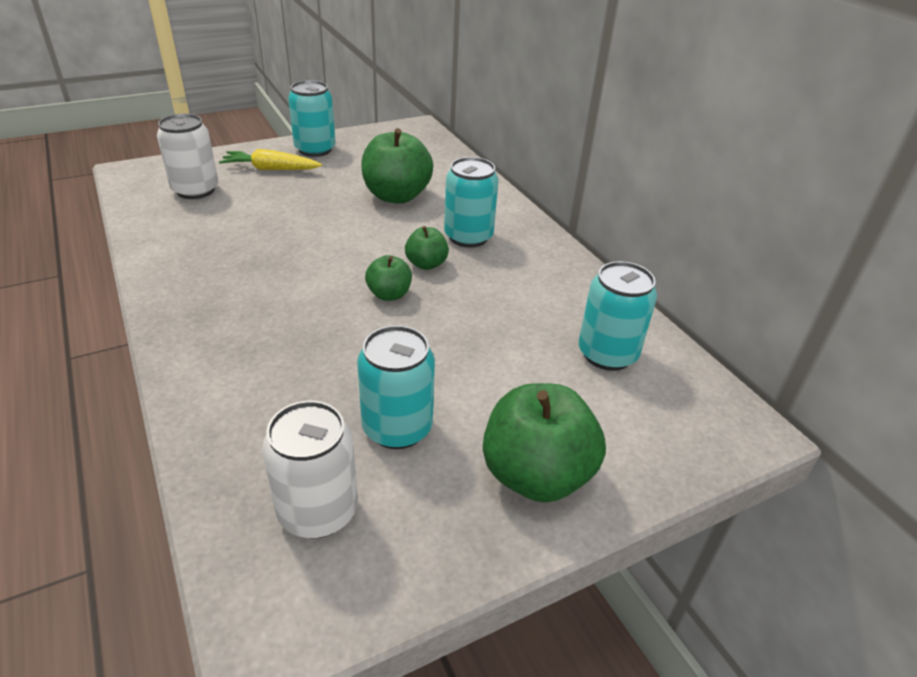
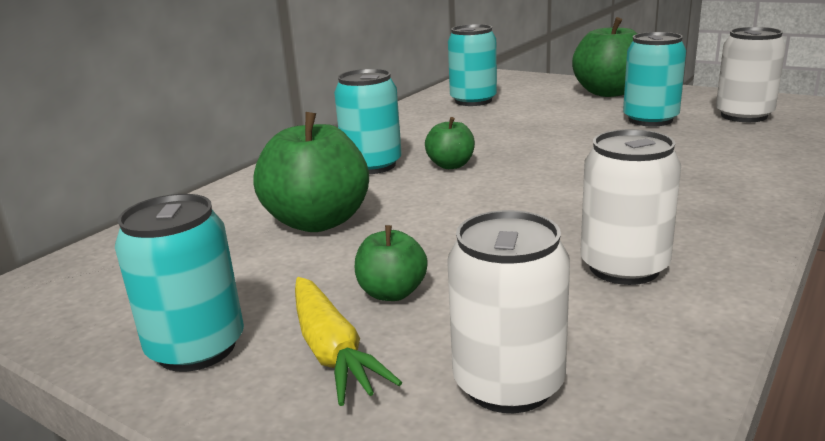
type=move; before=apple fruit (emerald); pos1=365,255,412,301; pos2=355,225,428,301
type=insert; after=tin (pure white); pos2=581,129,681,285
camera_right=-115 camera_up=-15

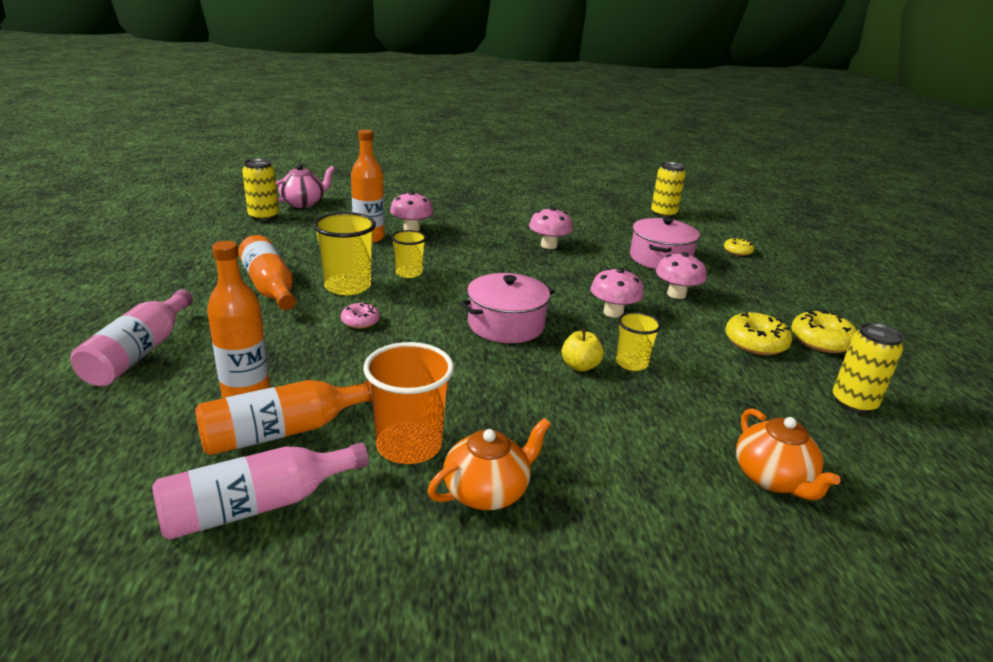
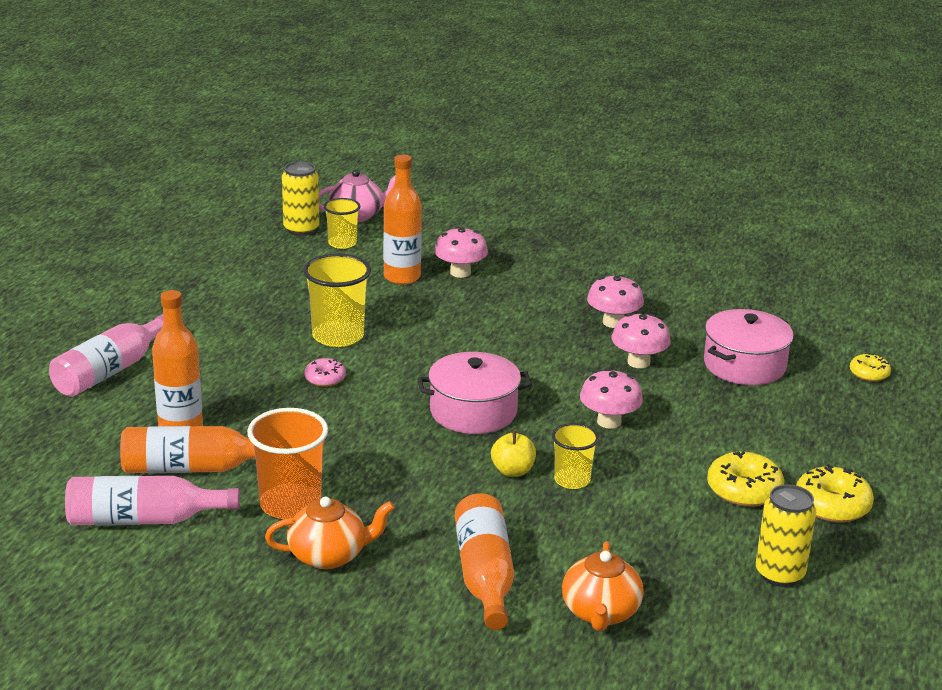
type=move; before=tumbler (bright yellow); pos1=391,230,426,278; pos2=324,198,360,249
type=move; before=bottle (bright orange); pos1=238,235,296,310; pos2=455,493,514,630
type=move; before=fungus (rosy); pos1=656,252,706,299; pos2=611,313,671,368
type=delete; before=tin (bright yellow); pos1=651,162,686,218
camera_right=25 camera_up=0

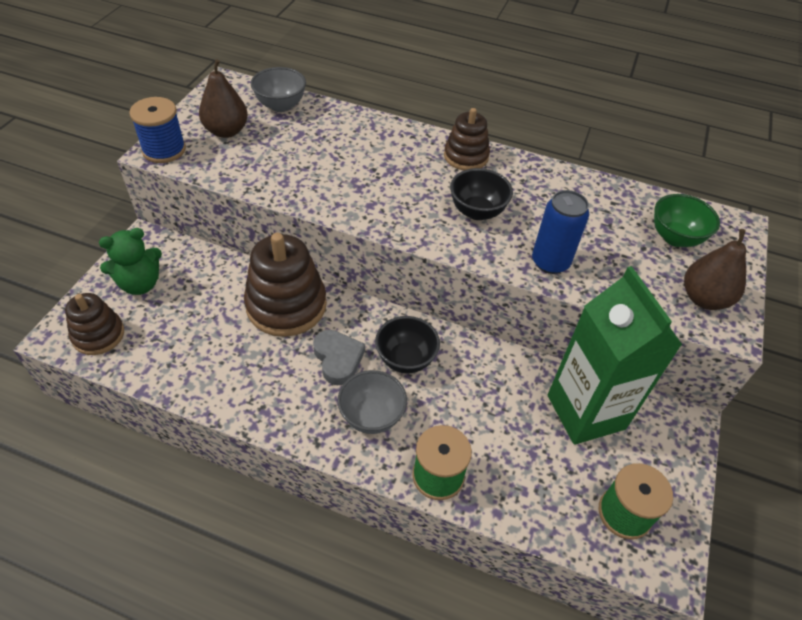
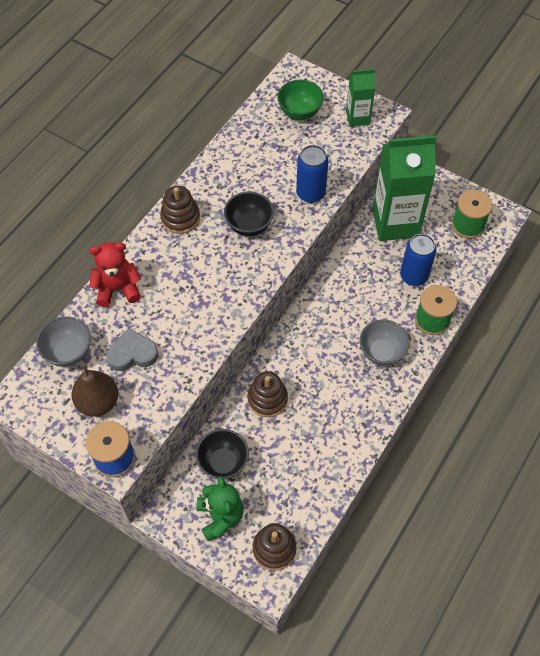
type=insert; after=stuffed bear (crimson); pos2=89,242,141,307
type=move; before=heart shape (gray); pos1=313,330,365,385; pos2=106,328,158,371
type=move; before=deep dish (ebony); pos1=375,316,440,373; pos2=196,429,249,480
type=resize; before=ring stacker (dark brown); pos1=244,233,327,337; pos2=248,371,288,417; scale=0.6
type=replace; before=toy pear (dark brown); after=milk carton (emerald); pos1=684,229,746,310; pos2=346,69,375,127
type=insert; after=tin (royal blue); pos2=400,234,436,286
camera_right=-75 camera_up=10

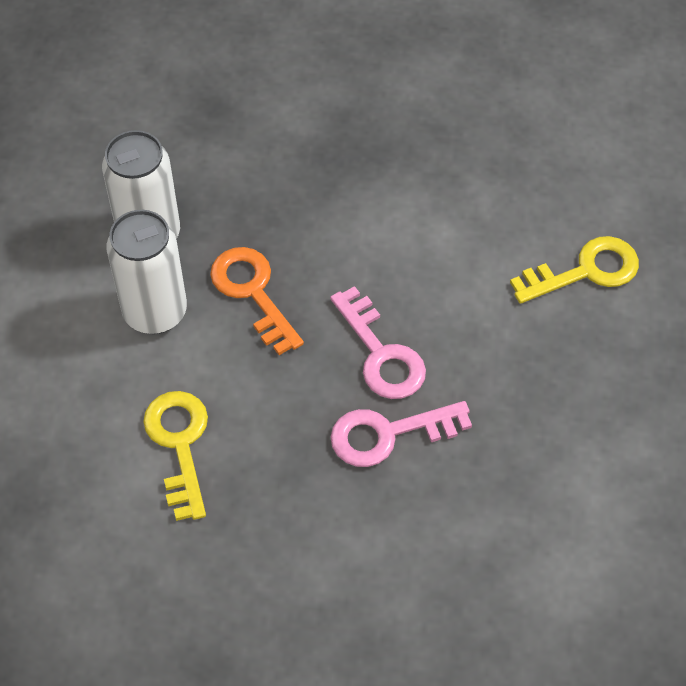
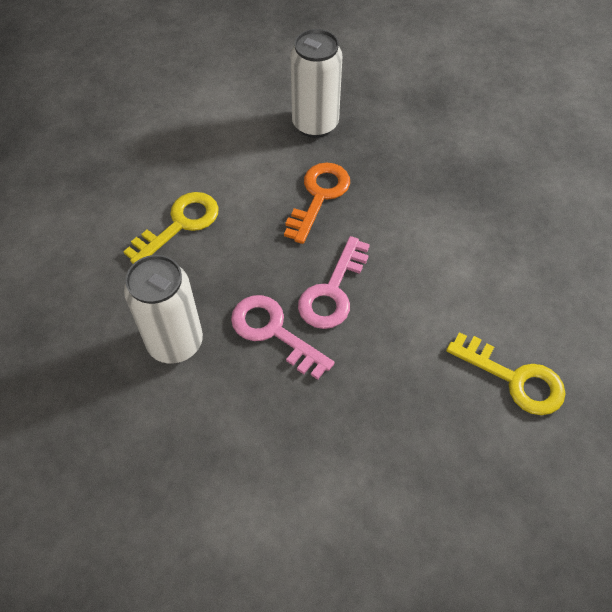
type=move; before=tin (pure white); pos1=106,210,187,334; pos2=124,255,203,363
camera_right=55 camera_up=0

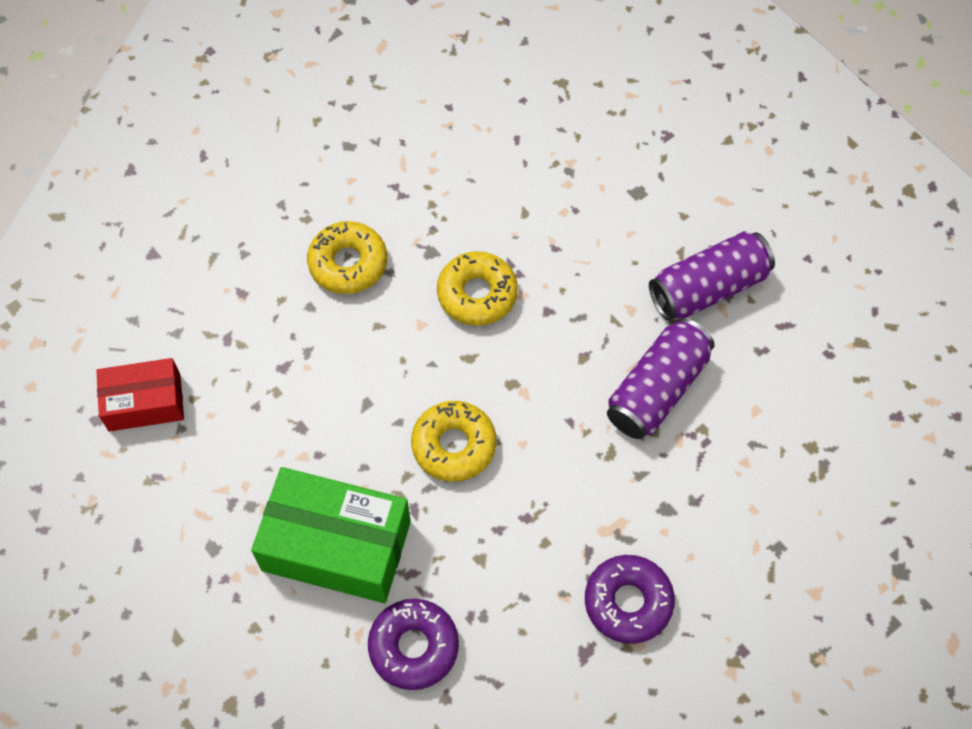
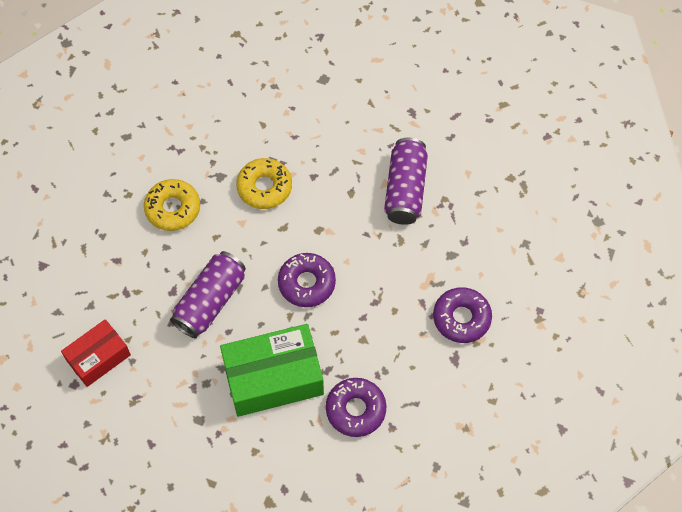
type=move; before=tin (violet); pos1=649,231,775,321; pos2=170,251,246,338
type=recolor; before=glazed donut (bright yellow); after=glazed donut (violet); pos1=411,401,496,482; pos2=278,253,336,307
camera_right=-30 camera_up=0

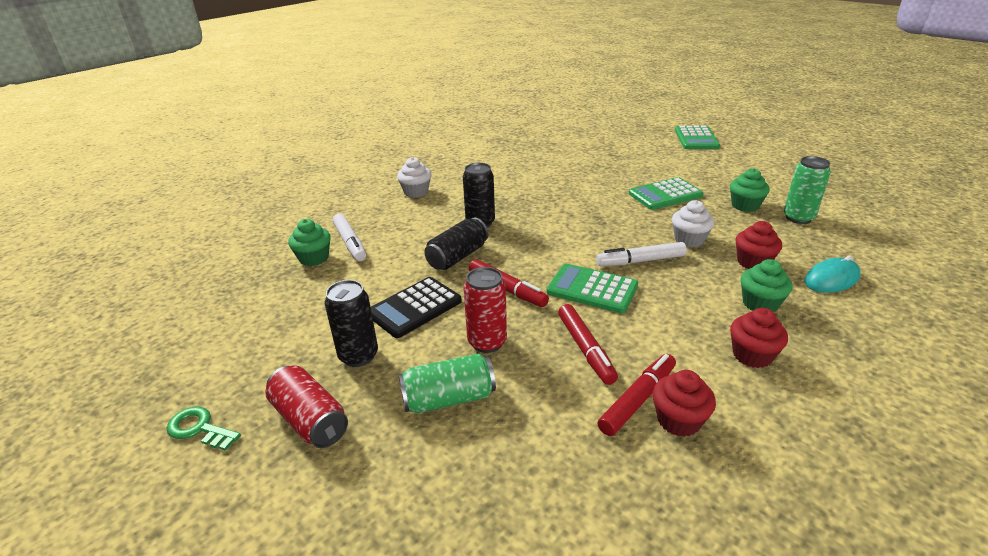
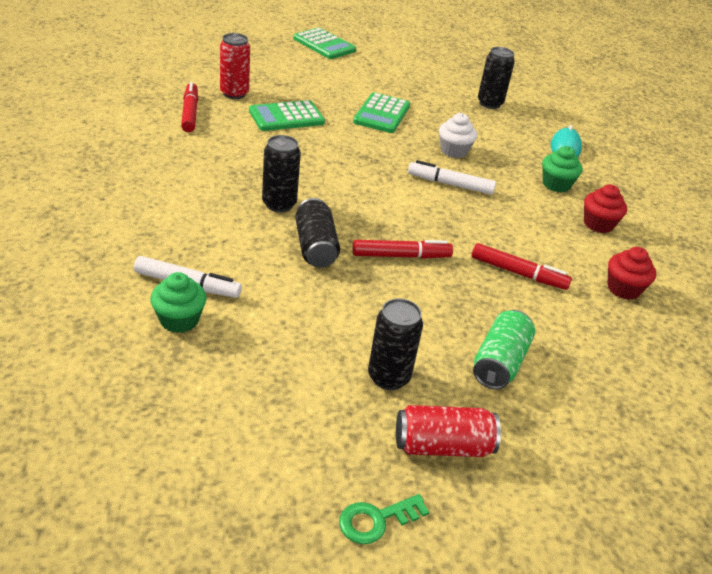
type=move; before=marker (crimson); pos1=597,354,676,436; pos2=181,82,198,132
type=move; before=tin (crimson); pos1=464,267,507,353; pos2=220,33,250,99
type=move; before=pocket calculator (emerald); pos1=547,264,638,313; pos2=249,100,325,131
type=rotate; before=marker (pure white); pos1=596,242,687,266; pos2=408,160,496,195; turn=75
type=recolor; before=tin (emerald); after=tin (ebony); pos1=784,156,831,224; pos2=478,47,515,109
type=delete; before=pocket calculator (ebony); pos1=371,277,462,338
type=delete; before=muffin (pure white); pos1=397,157,431,198
type=delete; before=muffin (emerald); pos1=730,168,770,212
type=delete; before=muffin (crimson); pos1=736,221,782,269
camera_right=-55 camera_up=5

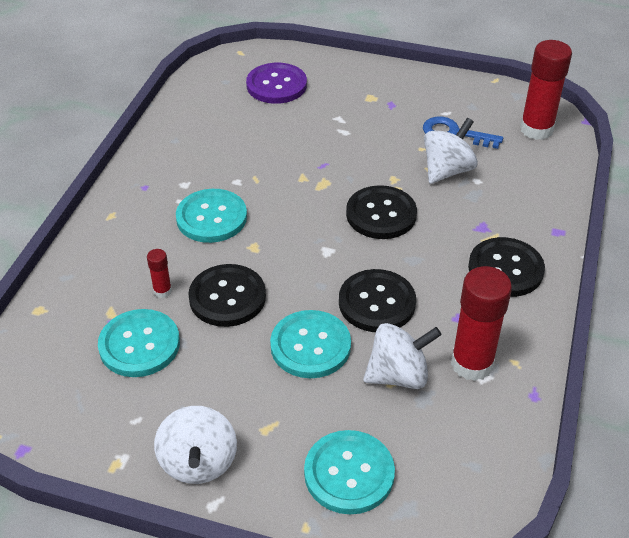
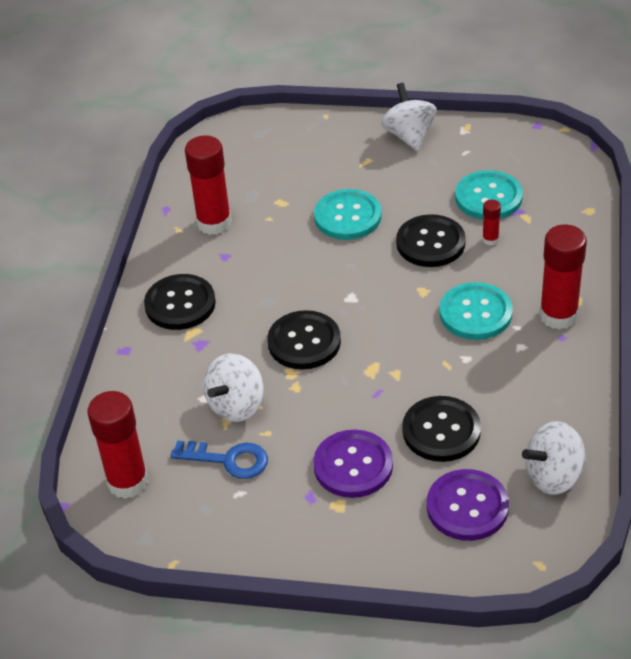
type=insert; after=shirt button (violet); pos2=313,430,393,498
type=move; before=shirt button (ebony); pos1=339,269,416,332; pos2=402,396,481,462
type=move; before=spinning top (pure white); pos1=363,323,442,389; pos2=522,421,586,495
type=insert; after=glue (crimson); pos2=539,225,587,330
type=delete; before=shirt button (teal); pos1=304,430,395,514
camera_right=175 camera_up=0

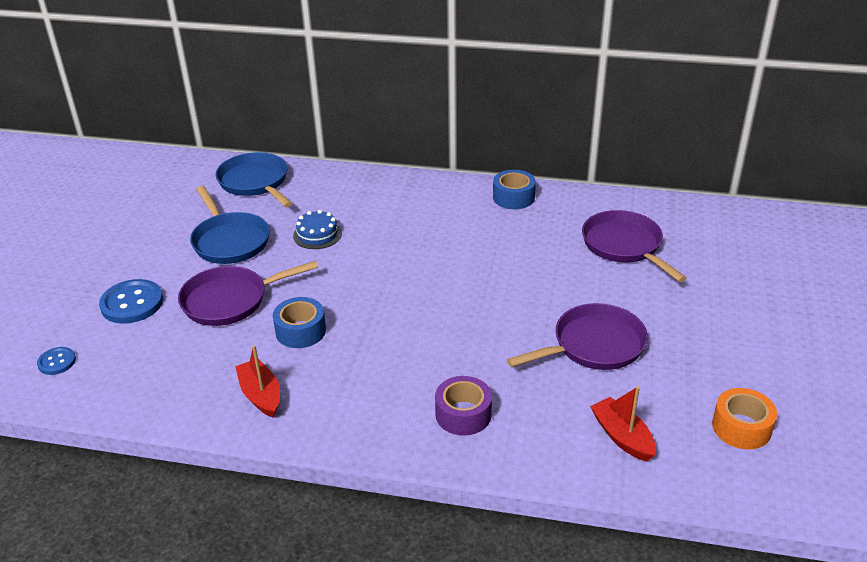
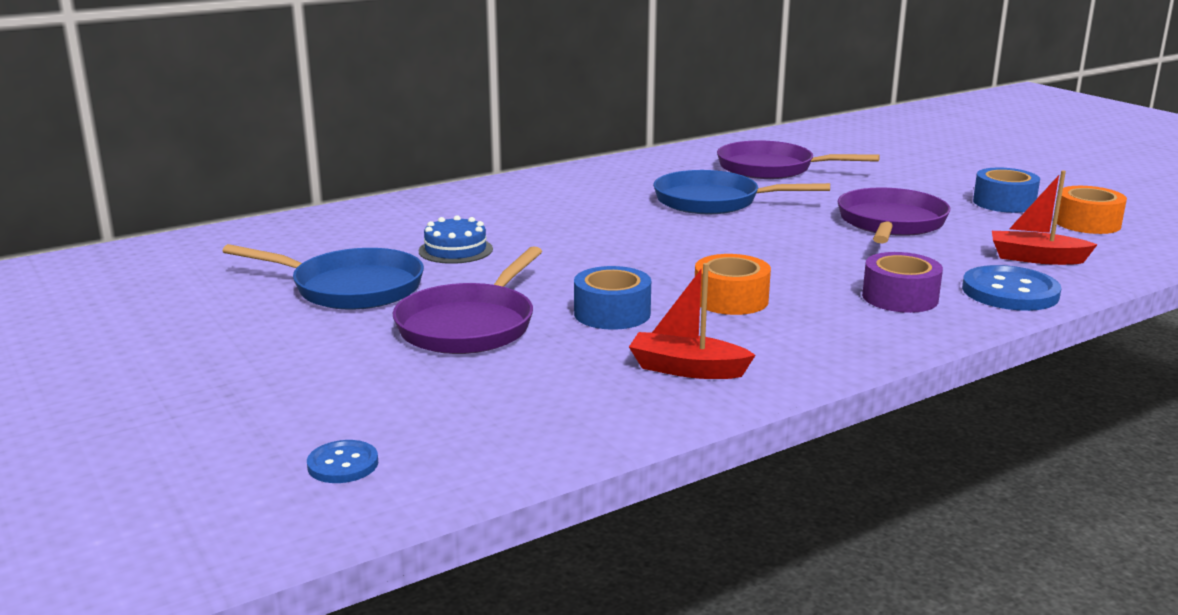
type=move; before=pan (royal blue); pos1=216,152,292,207; pos2=653,170,830,214
type=insert; after=roll of tape (bright orange); pos2=695,254,771,315
type=move; before=shirt button (royal blue); pos1=99,279,163,324; pos2=962,265,1061,311
type=move; before=roll of tape (royal blue); pos1=493,170,536,209; pos2=973,168,1040,213
camera_right=-45 camera_up=-15

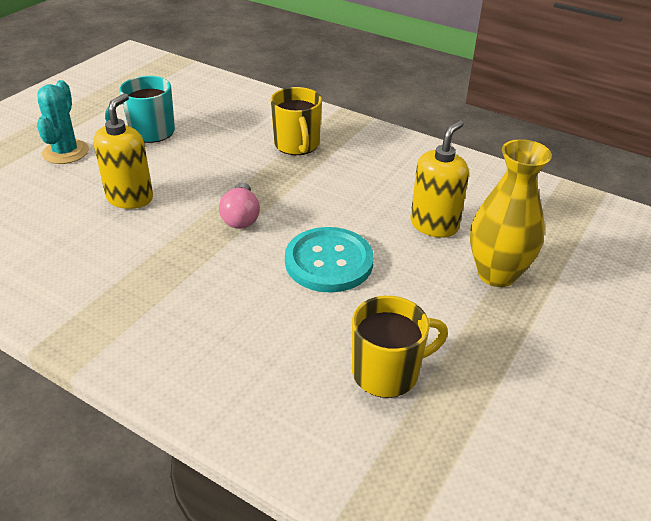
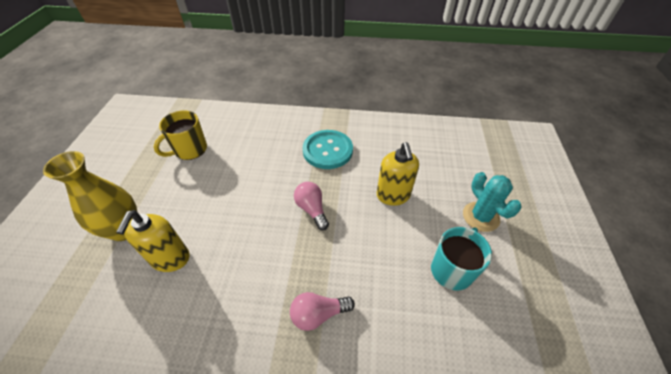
type=replace; before=tea mug (bright yellow); after=bulb (rosy); pos1=270,87,322,155; pos2=290,292,355,331
type=move; before=shirt button (teal); pos1=285,227,374,293; pos2=303,130,353,169
camera_right=155 camera_up=10

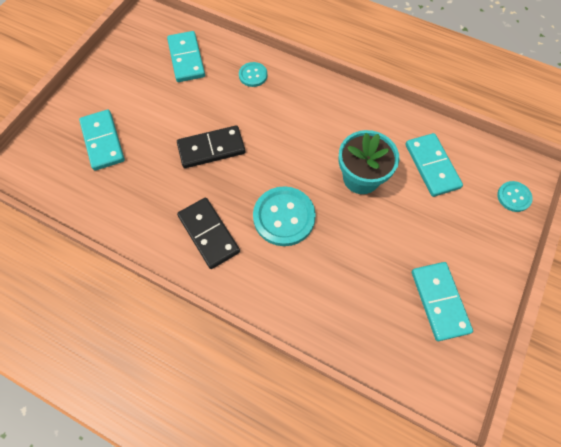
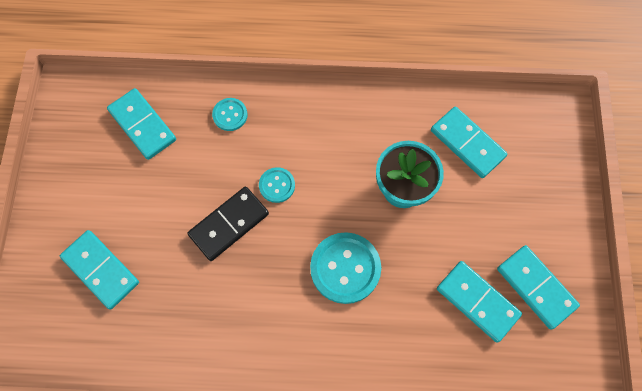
type=move; before=shirt button (teal); pos1=497,181,533,212; pos2=259,167,295,203
type=insert; after=domino tile (teal); pos2=437,261,522,343
type=delete; before=domino tile (ebony); pos1=177,198,240,269
camera_right=-25 camera_up=5

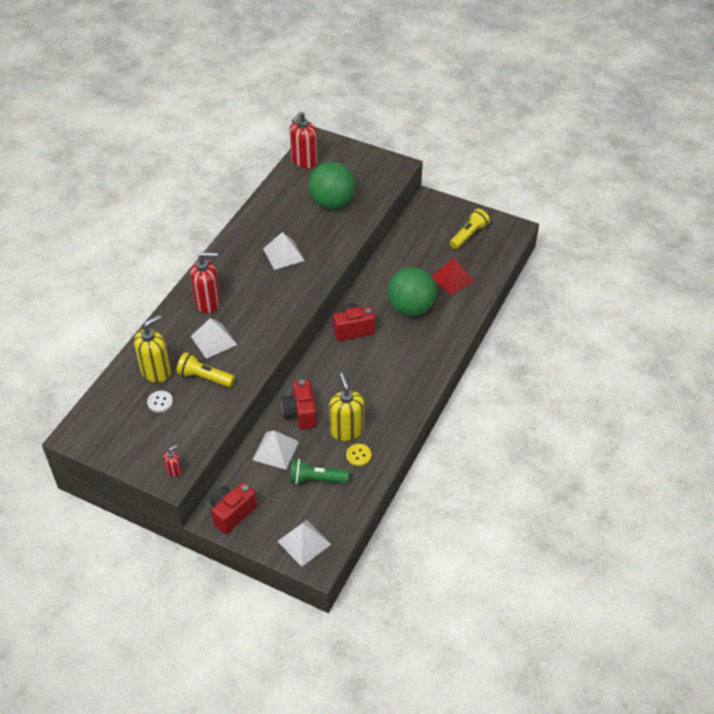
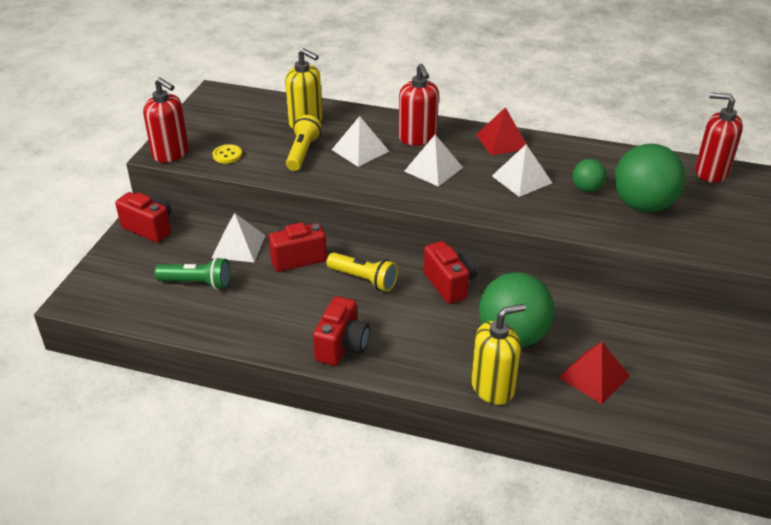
type=resize; before=pump bottle (crimson); pos1=163,445,182,477; pos2=143,78,189,163; scale=2.08
type=rotate; before=pocket torch (emerald); pos1=290,459,349,485; pos2=155,257,231,290; turn=105
type=move; before=shirt button (bright yellow); pos1=346,444,371,466; pos2=213,144,242,163
type=insert; after=camera (crimson); pos2=313,296,370,366
type=move; before=pocket torch (bright yellow); pos1=450,208,490,249; pos2=326,252,398,292
type=move; before=pyramid (pure white); pos1=277,520,331,567; pos2=404,135,463,187
type=move; before=pump bottle (bright yellow); pos1=329,373,364,441; pos2=471,304,526,405
type=insert; after=pyramid (crimson); pos2=476,107,526,155
type=insert; after=sphere (emerald); pos2=573,159,607,192
type=delete; before=shirt button (pure white); pos1=147,391,173,413
camera_right=80 camera_up=-10

